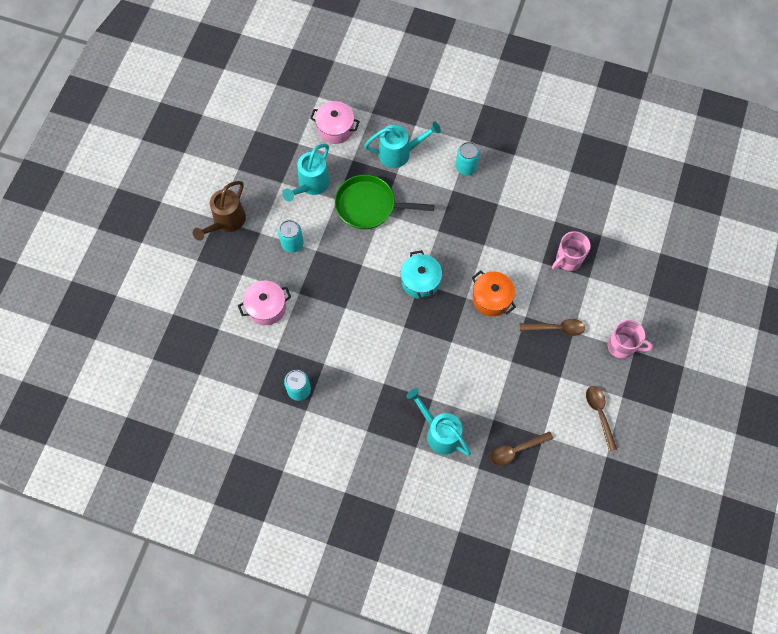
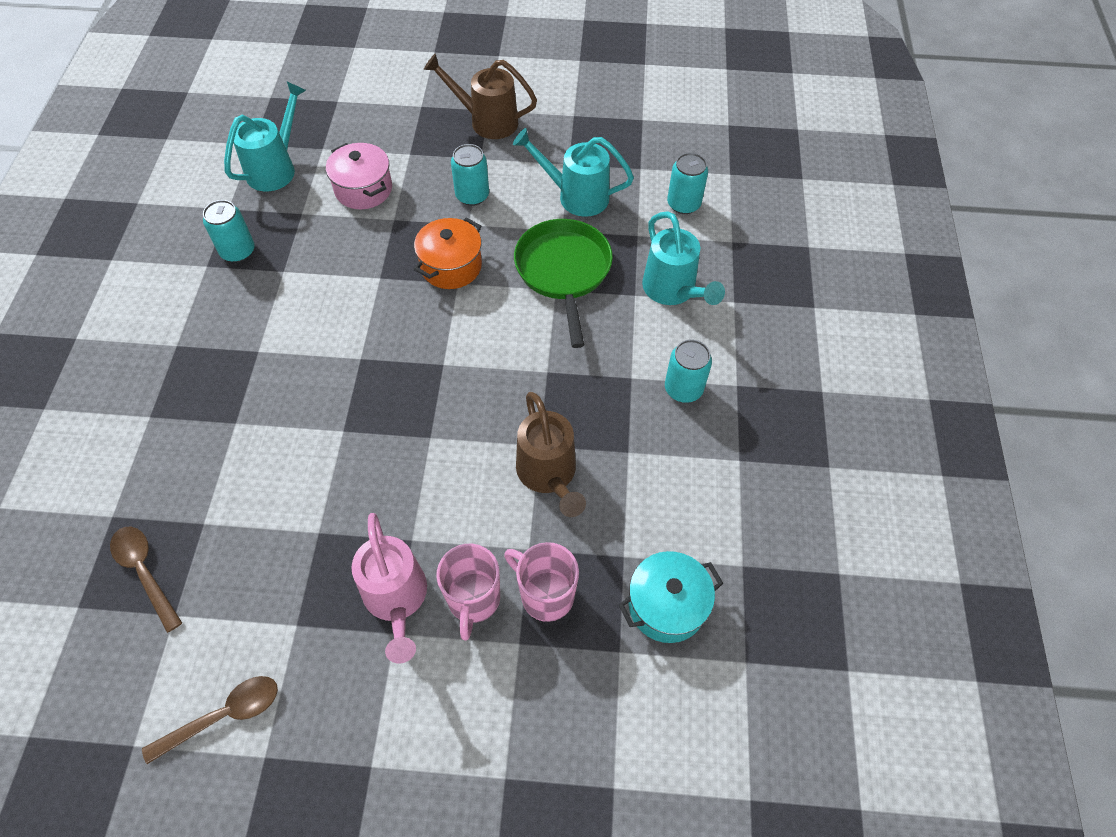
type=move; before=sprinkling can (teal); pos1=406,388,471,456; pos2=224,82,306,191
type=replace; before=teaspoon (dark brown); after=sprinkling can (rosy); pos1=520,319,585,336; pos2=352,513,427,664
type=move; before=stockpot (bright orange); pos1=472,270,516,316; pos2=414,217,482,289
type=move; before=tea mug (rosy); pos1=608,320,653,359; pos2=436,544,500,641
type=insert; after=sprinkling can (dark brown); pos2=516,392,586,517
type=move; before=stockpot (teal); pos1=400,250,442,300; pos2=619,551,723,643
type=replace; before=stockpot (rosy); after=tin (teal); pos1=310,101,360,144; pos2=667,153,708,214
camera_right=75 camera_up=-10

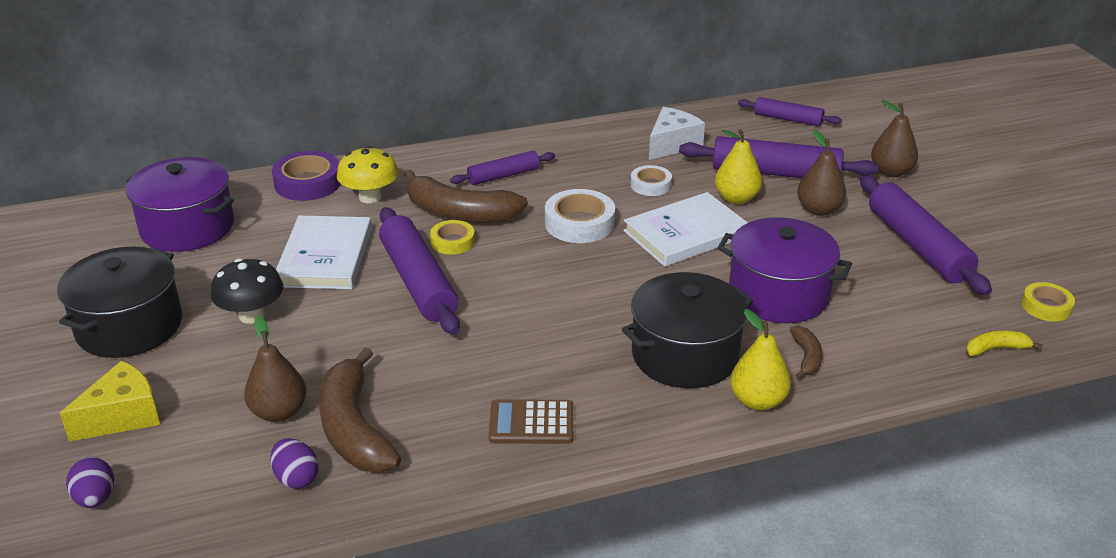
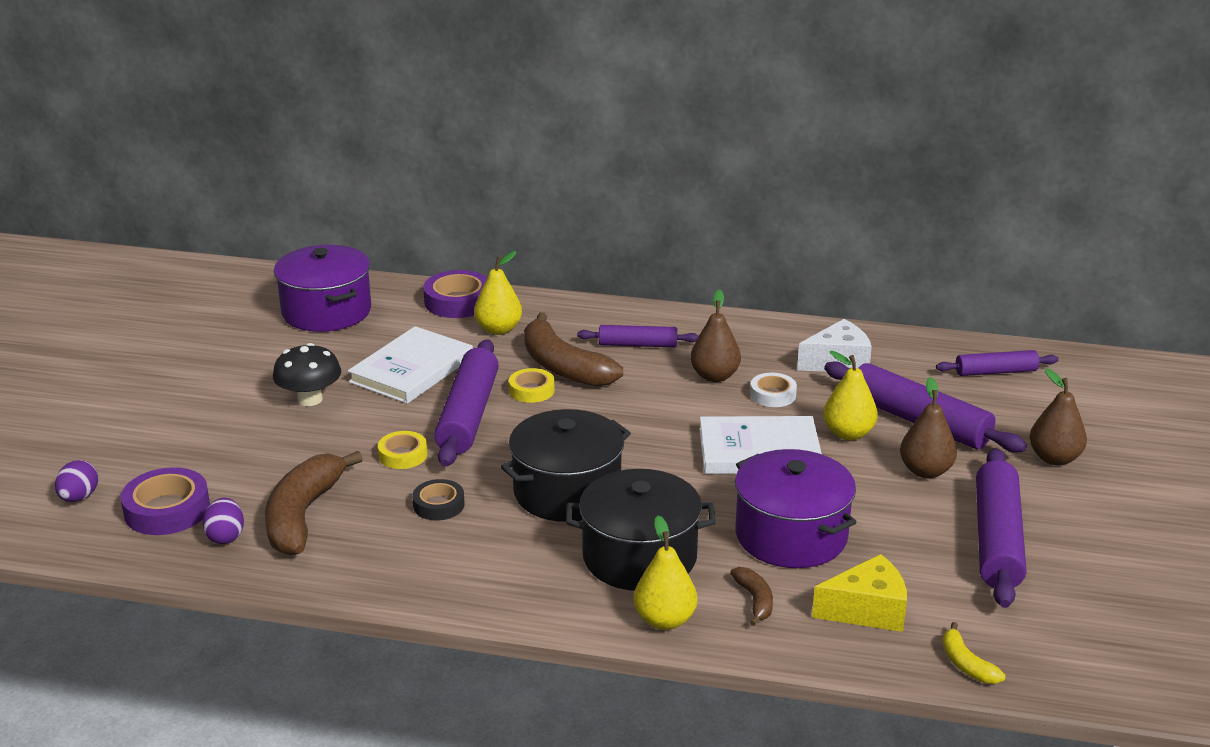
type=insert; after=roll of tape (violet); pos2=120,467,210,535
type=move; before=roll of tape (bright yellow); pos1=1021,282,1075,321; pos2=378,431,428,469
type=insert; after=roll of tape (ebony); pos2=412,479,464,521
type=replace; before=fungus (bright yellow); after=toy pear (bright yellow); pos1=337,146,399,203; pos2=474,251,522,335
type=move; before=stockpot (ebony); pos1=57,246,182,358; pos2=500,409,631,522
type=move; before=toy pear (dark brown); pos1=244,316,307,422; pos2=690,289,741,382
type=rotate; before=toy banana (dark brown); pos1=790,326,822,379; pos2=730,567,773,626; turn=-45
type=move; before=cheese (bright yellow); pos1=60,361,160,441; pos2=812,554,907,632
type=rotate; before=rolling pin (violet); pos1=738,97,842,126; pos2=936,350,1059,376; turn=-60
type=rotate; before=toy banana (bright yellow); pos1=966,331,1043,356; pos2=942,622,1006,684; turn=-135
type=delete; before=pocket calculator (dark brown); pos1=489,399,573,444
type=delete; before=roll of tape (pure white); pos1=545,189,615,243
camera_right=30 camera_up=-5

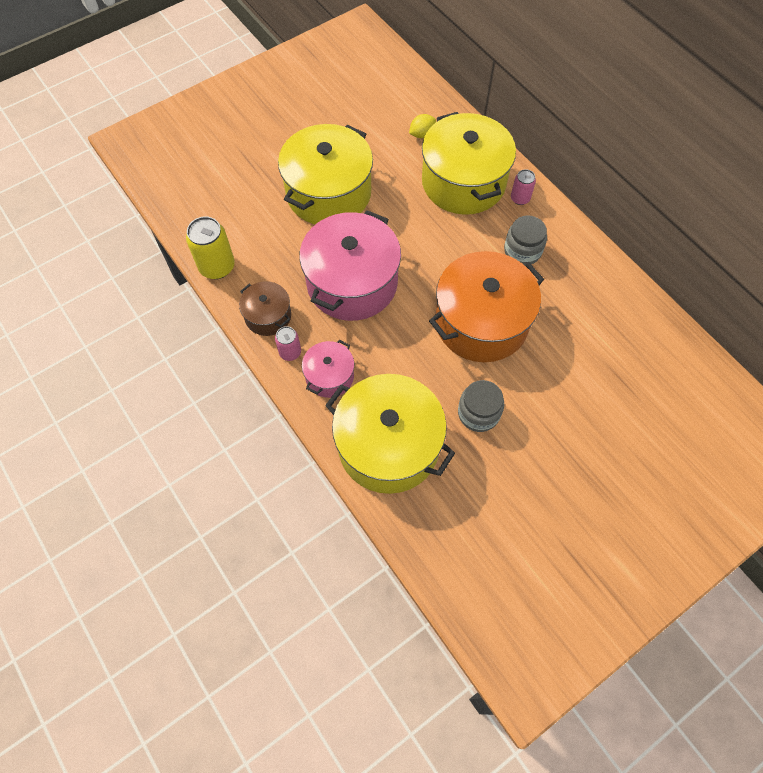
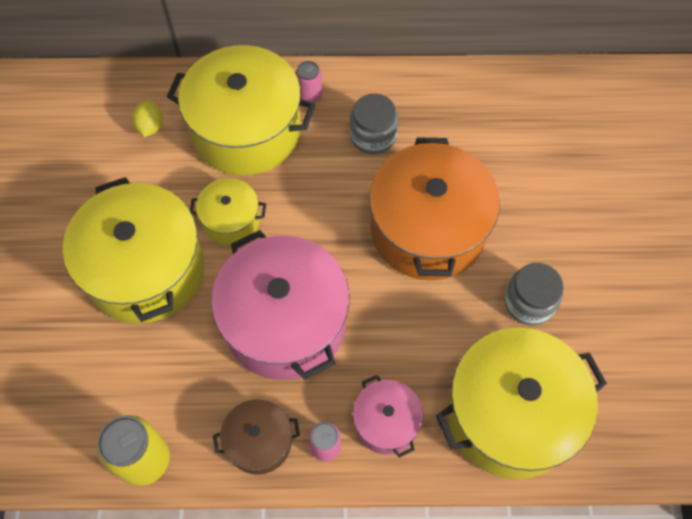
type=insert; after=stockpot (bright yellow); pos2=190,178,266,245
camera_right=-55 camera_up=0

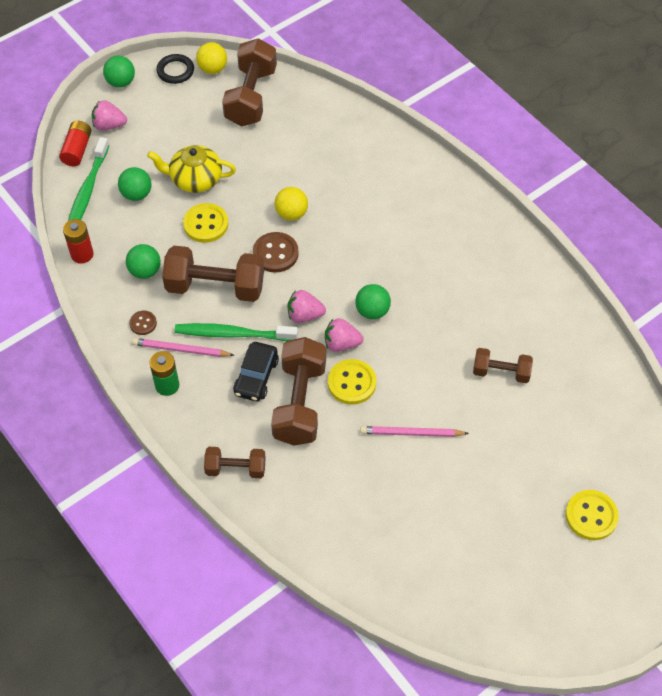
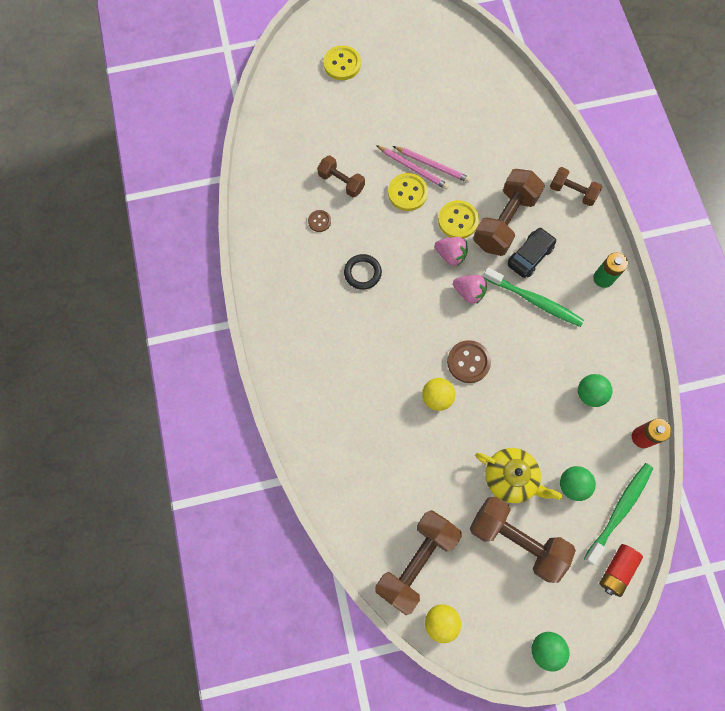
type=move; before=shirt button (dark brown); pos1=129,311,157,335; pos2=308,210,331,232
type=move; before=hoop (ebony); pos1=156,54,194,84; pos2=344,254,382,290
type=move; before=pencil (rosy); pos1=132,338,234,357; pos2=376,145,449,190
type=move; before=shirt button (bright yellow); pos1=183,203,228,243; pos2=388,173,428,211
type=move; before=hand weight (dark brown); pos1=162,246,264,302; pos2=470,497,576,583
type=delete; before=toy strawberry (rosy); pos1=92,100,127,131
type=delete; before=sphere (emerald); pos1=355,284,391,319
camera_right=-155 camera_up=15

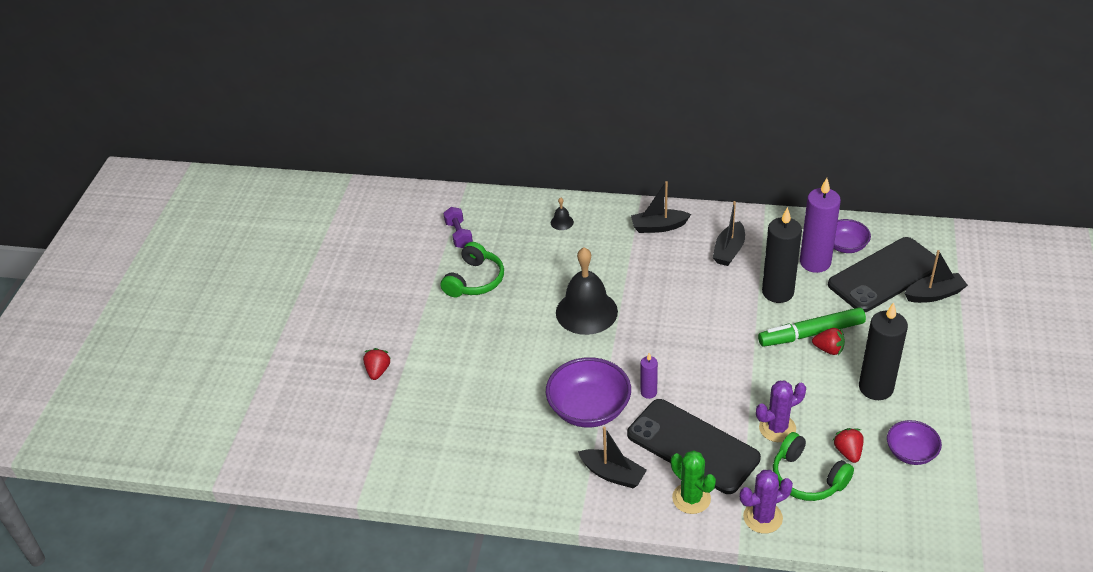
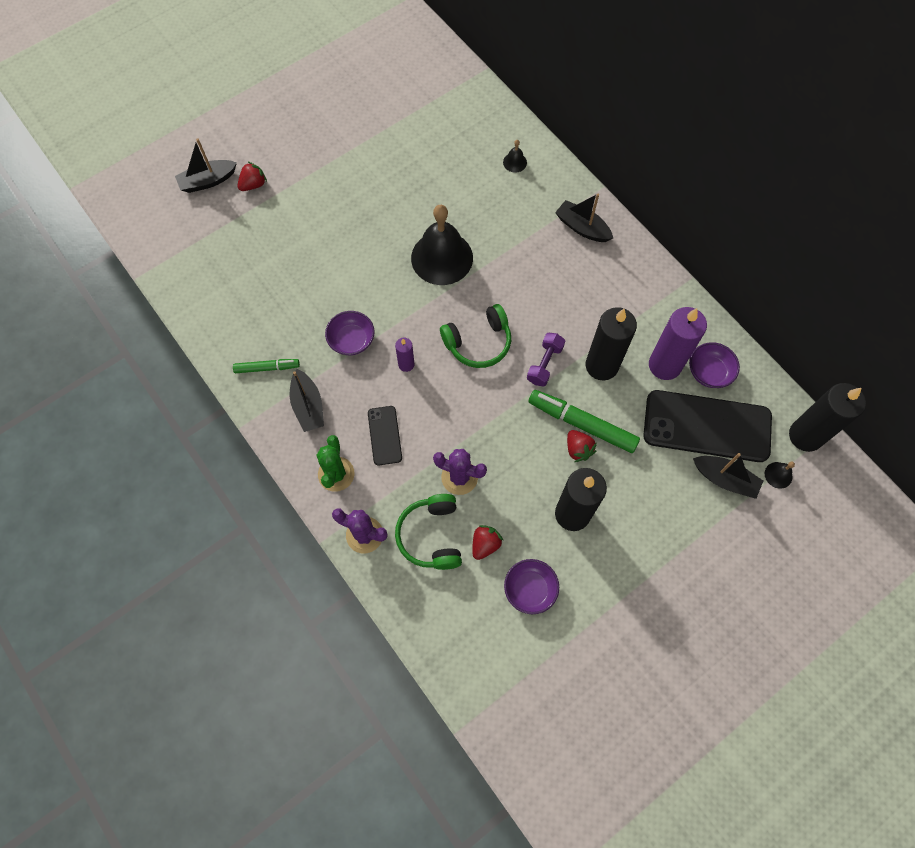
type=move; before=sailboat (ebony); pos1=713,201,745,266; pos2=175,138,237,193
type=insert; after=marker (emerald); pos2=233,359,300,373
type=resize; before=deep dish (violet); pos1=546,357,631,428; pos2=325,311,374,355; scale=0.59
type=resize; before=mobile phone (ebony); pos1=627,399,761,494; pos2=368,406,402,465; scale=0.48
type=move; before=headphones (emerald); pos1=441,242,504,297; pos2=440,304,511,368
type=move; before=hand weight (violet); pos1=443,207,473,248; pos2=527,333,565,387
type=insert; after=school bell (ebony); pos2=764,462,795,489
type=insert; after=candle (ebony); pos2=789,383,866,452
camera_right=40 camera_up=25

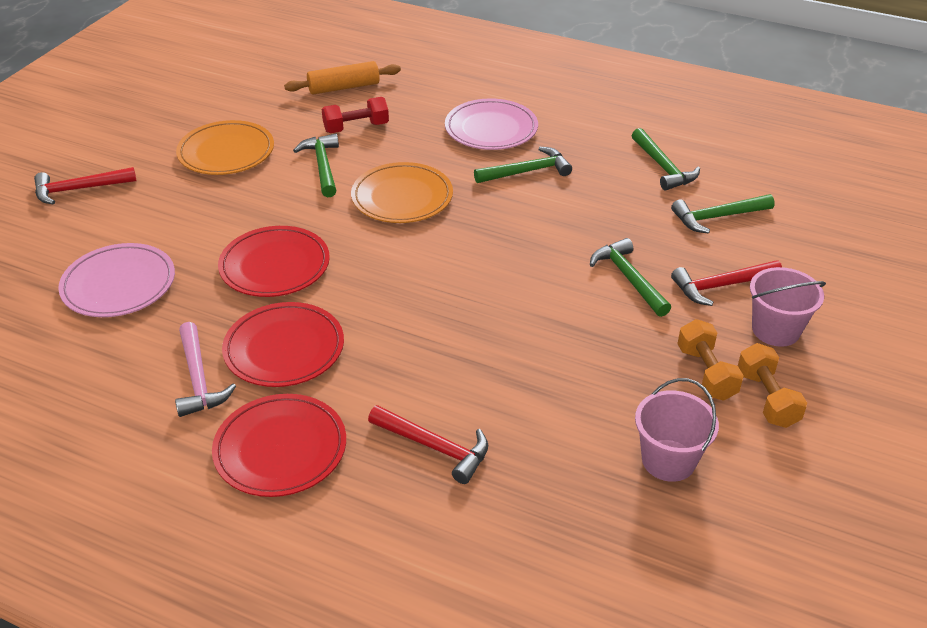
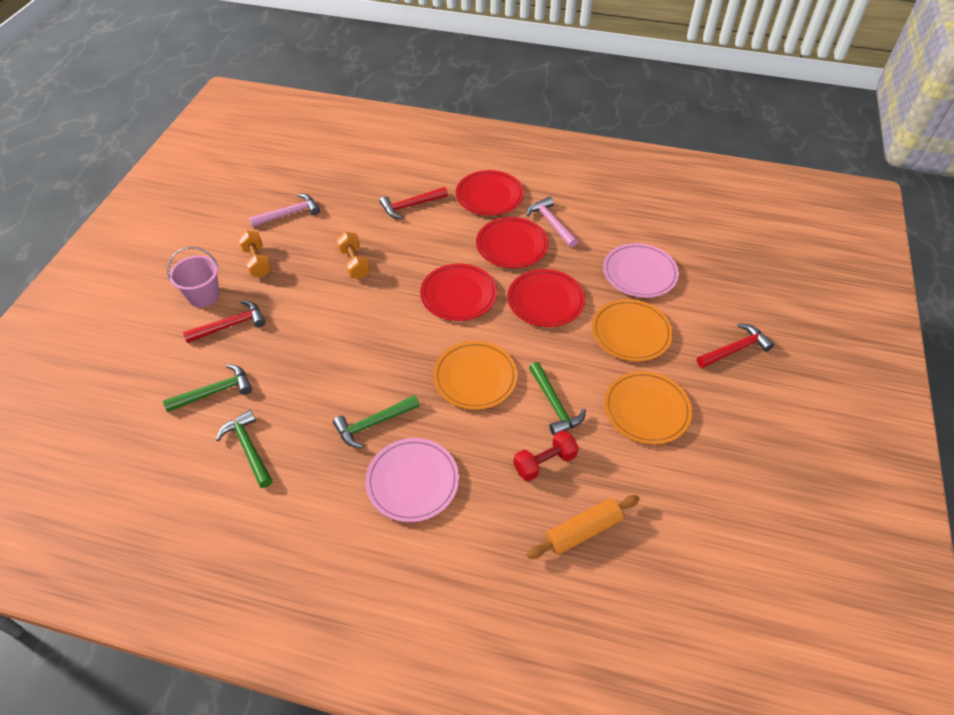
type=replace; before=sand bucket (rosy); after=claw hammer (rosy); pos1=635,378,719,482; pos2=249,193,320,227
type=move; before=hand weight (bright orange); pos1=738,343,807,428; pos2=336,232,371,279
type=rotate; before=claw hammer (crimson); pos1=368,405,488,484; pos2=380,187,448,219; turn=-45
type=insert; after=dinner plate (crimson); pos2=420,263,497,321
type=insert; after=dinner plate (bright orange); pos2=592,299,673,362
type=delete; before=claw hammer (emerald); pos1=590,238,671,317
camera_right=170 camera_up=10

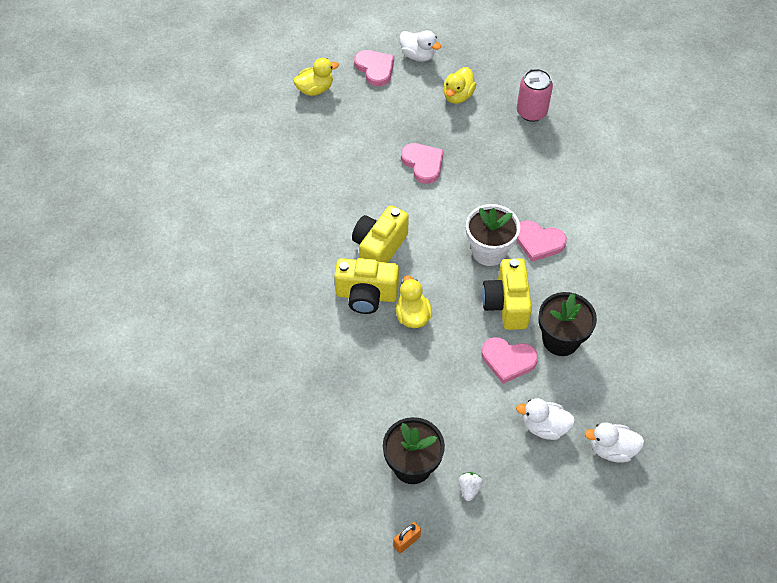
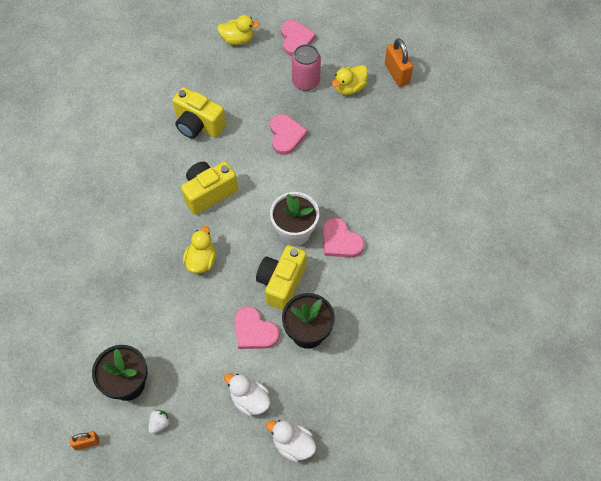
type=move; before=camera (bright yellow); pos1=334,258,399,314; pos2=173,87,226,139
type=move; before=tin (rosy); pos1=517,69,553,122; pos2=292,44,321,91
type=insert; after=padlock (bright orange); pos2=385,38,413,87
type=delete; before=toy duck (pure white); pos1=399,30,441,62
camera_right=25 camera_up=5

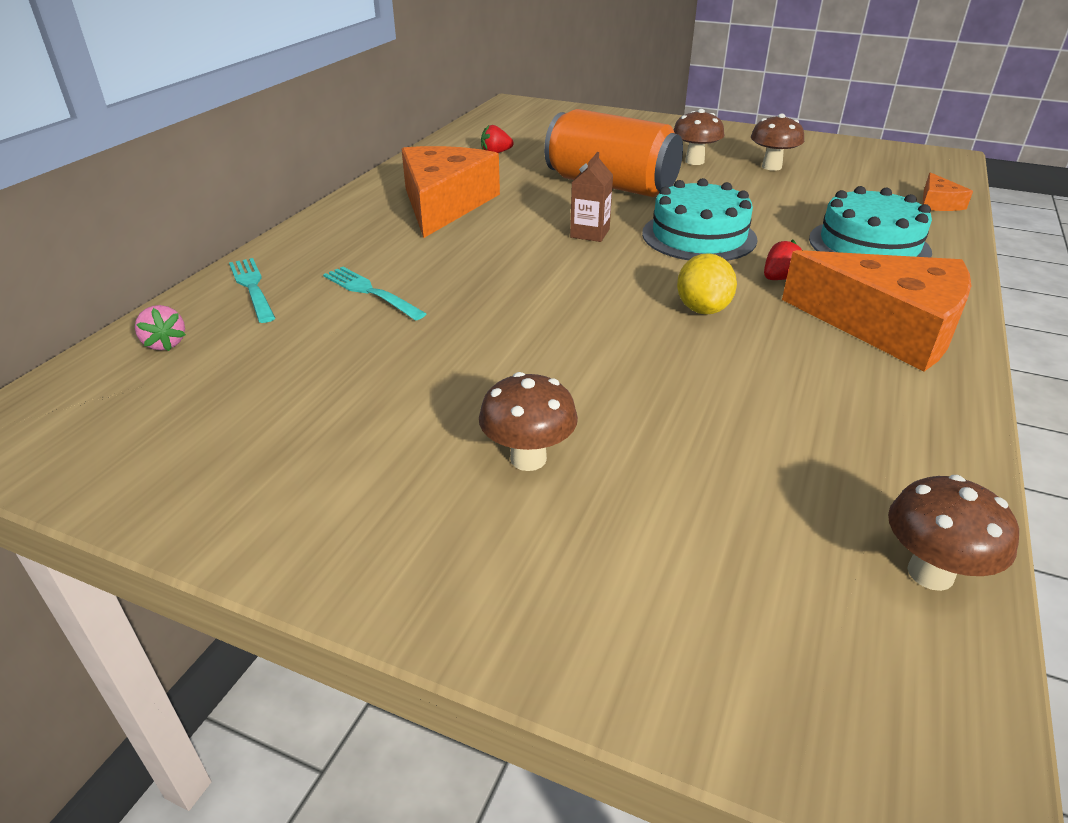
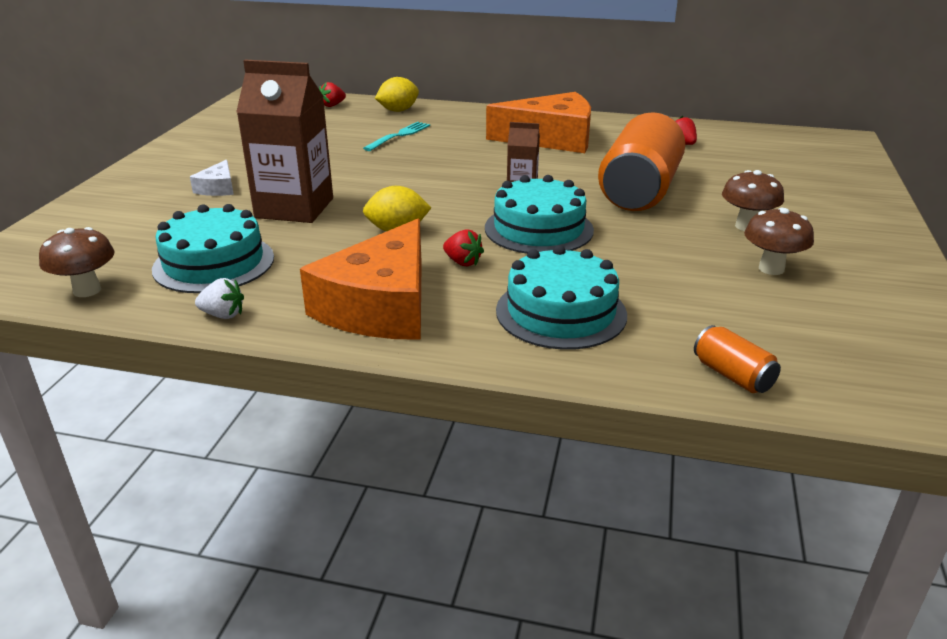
type=insert; after=cake (teal); pos2=152,204,274,293
type=replace; before=fungus (dark brown); after=cheese (pure white); pos1=479,372,578,471; pos2=190,159,234,196
type=insert; after=toy strawberry (pure white); pos2=195,278,244,319
type=insert; after=milk carton (dark brown); pos2=236,60,333,223
type=recolor; before=toy strawberry (rosy); after=toy strawberry (crimson); pos1=135,305,186,351; pos2=319,82,346,107
type=replace; before=table fork (teal); after=citrus fruit (bright yellow); pos1=229,258,275,323; pos2=375,77,419,112
type=replace; before=cheese (bright orange); after=tin (bright orange); pos1=922,172,973,211; pos2=694,325,781,393
camera_right=80 camera_up=-5

